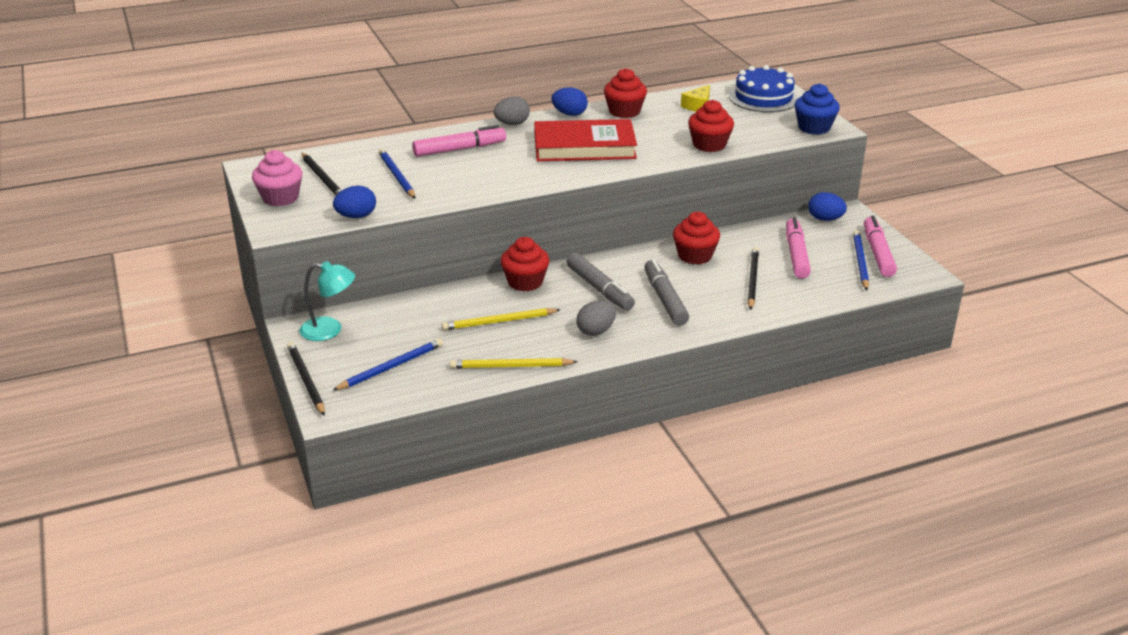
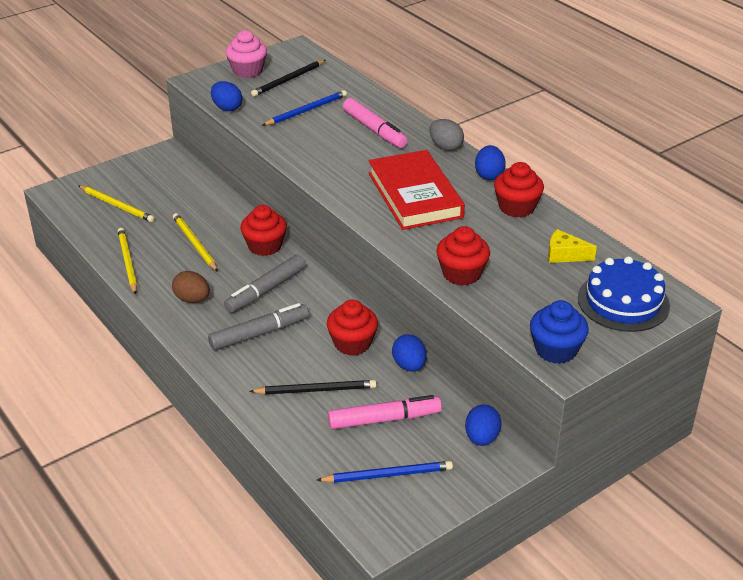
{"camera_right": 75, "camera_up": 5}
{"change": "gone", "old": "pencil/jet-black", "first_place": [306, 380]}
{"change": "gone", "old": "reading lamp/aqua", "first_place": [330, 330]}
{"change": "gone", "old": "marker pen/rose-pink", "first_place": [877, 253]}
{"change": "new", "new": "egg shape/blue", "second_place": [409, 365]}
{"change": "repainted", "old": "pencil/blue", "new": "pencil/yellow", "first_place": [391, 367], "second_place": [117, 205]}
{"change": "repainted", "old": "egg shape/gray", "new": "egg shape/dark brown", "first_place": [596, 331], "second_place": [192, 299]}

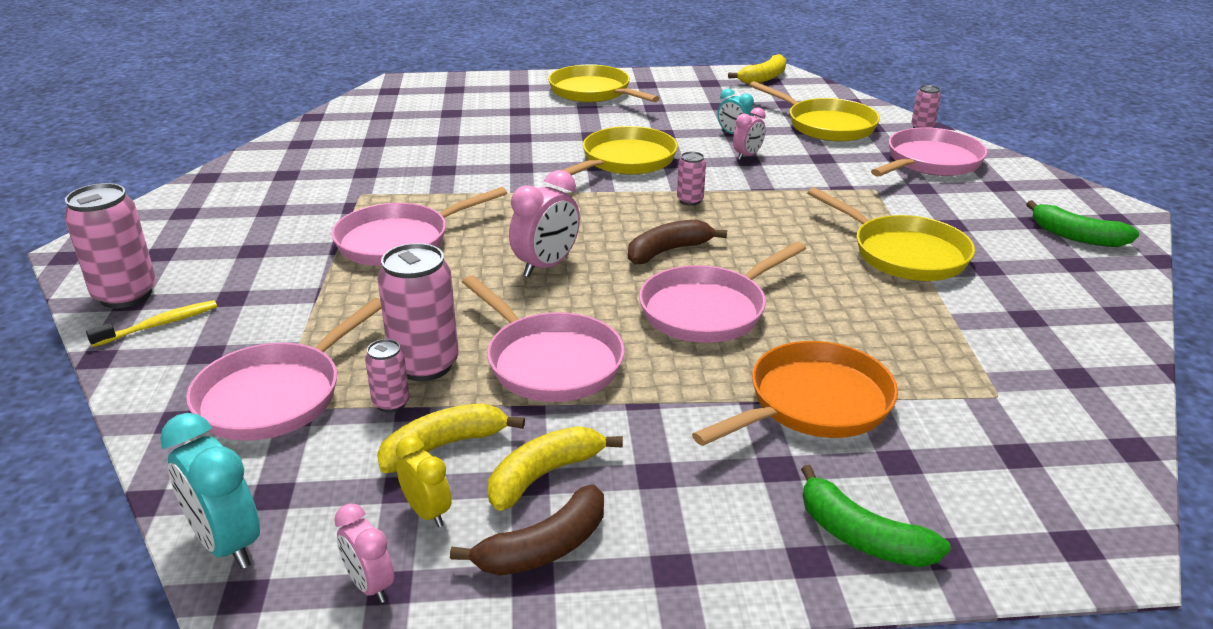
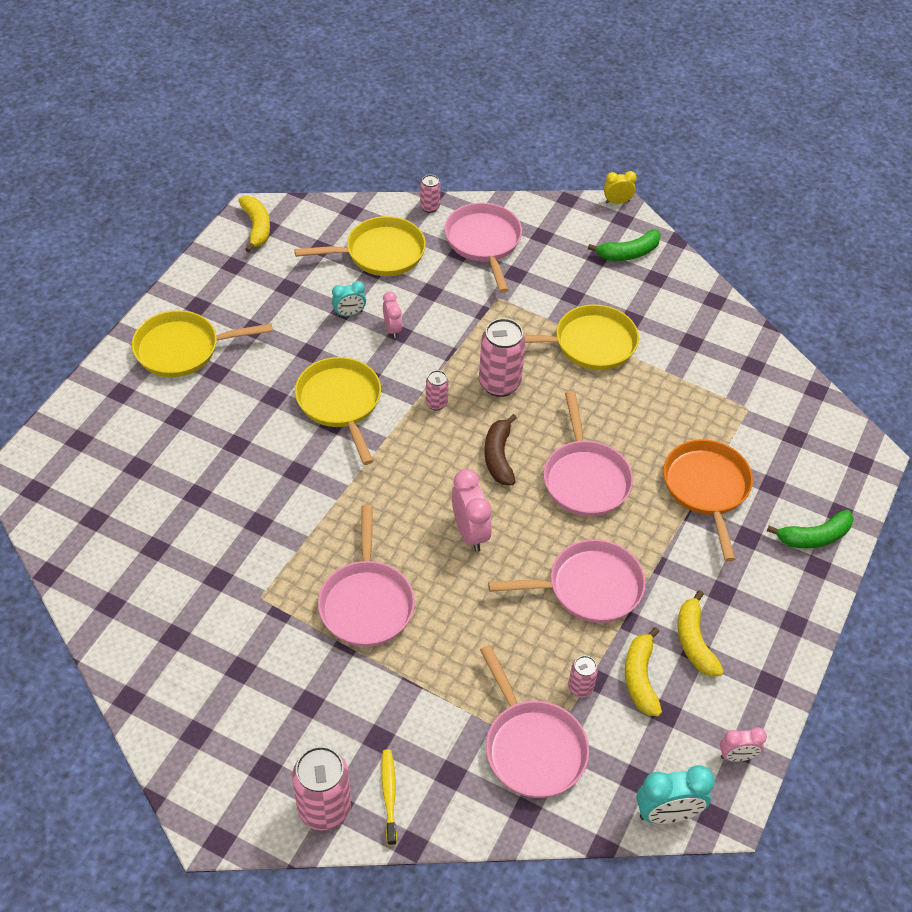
{"camera_right": -60, "camera_up": 20}
{"change": "gone", "old": "banana/dark brown", "first_place": [544, 548]}
{"change": "shifted", "old": "soda can/rose-pink", "first_place": [425, 365], "second_place": [499, 384]}
{"change": "shifted", "old": "bedside clock/yellow", "first_place": [427, 512], "second_place": [617, 202]}

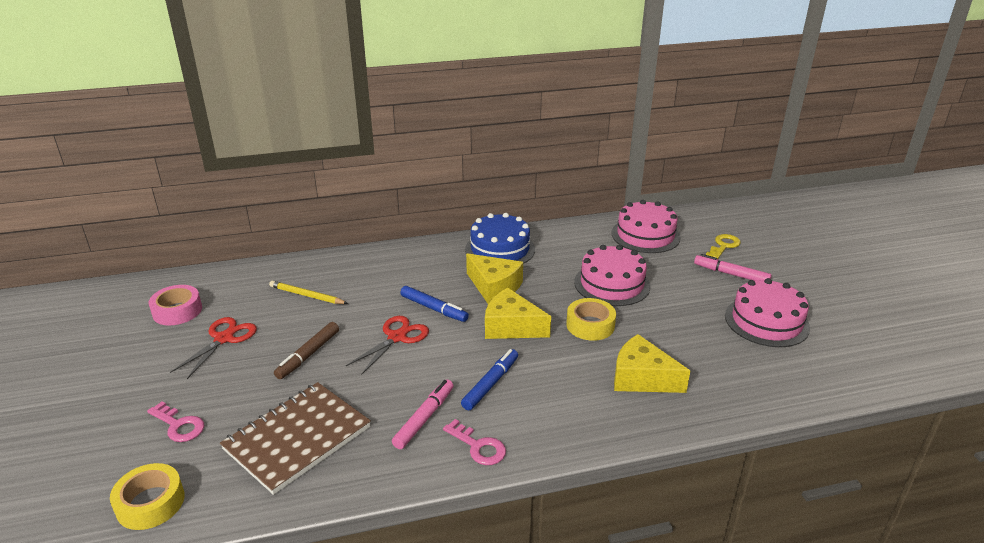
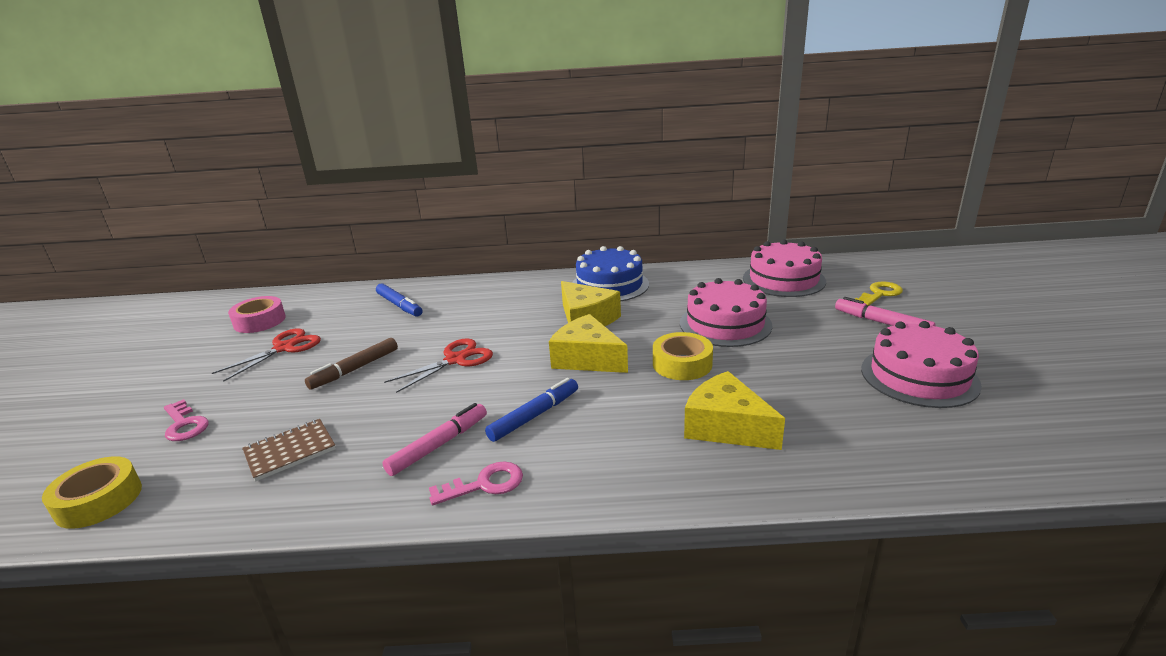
{"camera_right": 15, "camera_up": -5}
{"change": "gone", "old": "pencil/yellow", "first_place": [307, 295]}
{"change": "shifted", "old": "marker pen/blue", "first_place": [434, 309], "second_place": [399, 305]}
{"change": "rotated", "old": "latchkey/rose-pink", "first_place": [478, 446], "second_place": [484, 484], "degrees": -75}
{"change": "scaled", "old": "notebook/dark brown", "first_place": [297, 438], "second_place": [290, 451], "factor": 0.55}

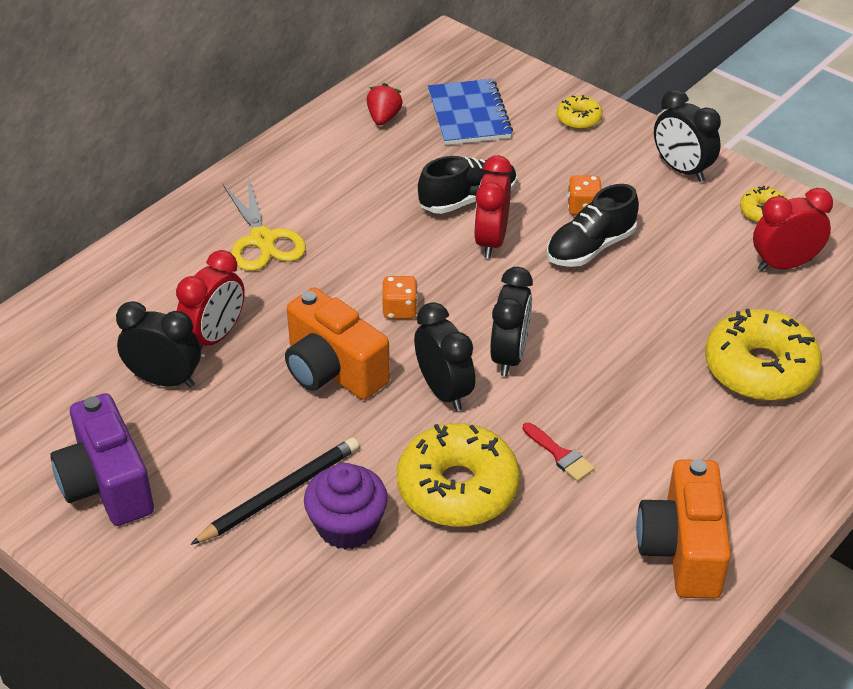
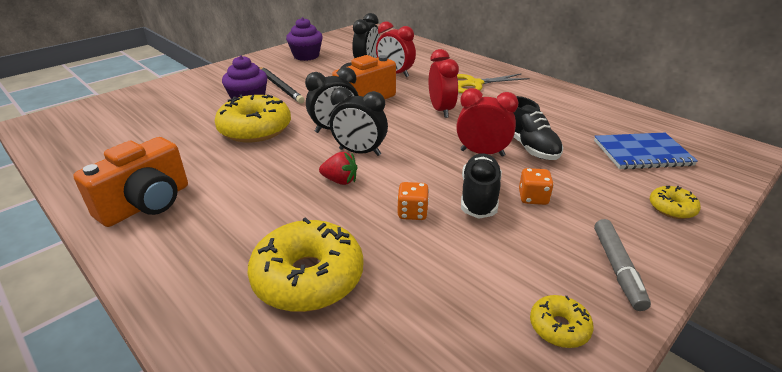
{"camera_right": 95, "camera_up": -10}
{"change": "gone", "old": "brush/crimson", "first_place": [560, 455]}
{"change": "shifted", "old": "toy strawberry/crimson", "first_place": [383, 118], "second_place": [340, 181]}
{"change": "shifted", "old": "game die/bright orange", "first_place": [400, 310], "second_place": [412, 213]}
{"change": "shifted", "old": "bedside clock/crimson", "first_place": [784, 264], "second_place": [441, 110]}
{"change": "swapped", "old": "camera/royal purple", "new": "muffin/royal purple", "first_place": [107, 485], "second_place": [306, 56]}
{"change": "swapped", "old": "bedside clock/jet-black", "new": "marker pen/gray", "first_place": [681, 169], "second_place": [617, 268]}
{"change": "rotated", "old": "shoe/jet-black", "first_place": [590, 247], "second_place": [479, 197], "degrees": 45}
{"change": "rotated", "old": "camera/bright orange", "first_place": [682, 550], "second_place": [147, 204], "degrees": 120}

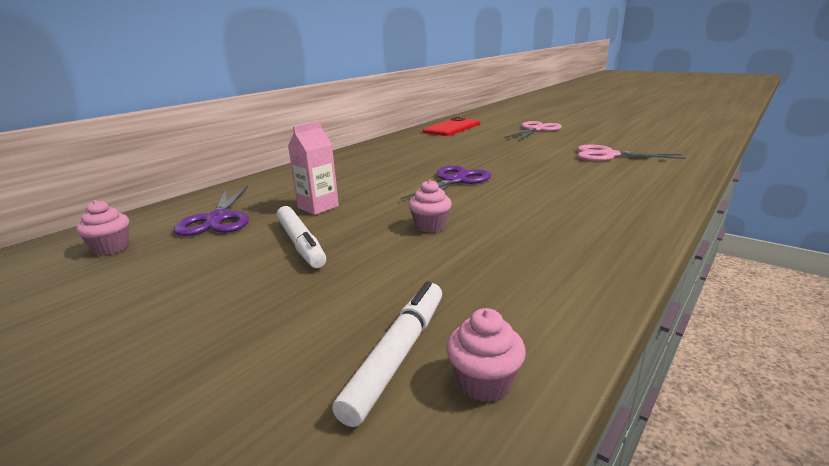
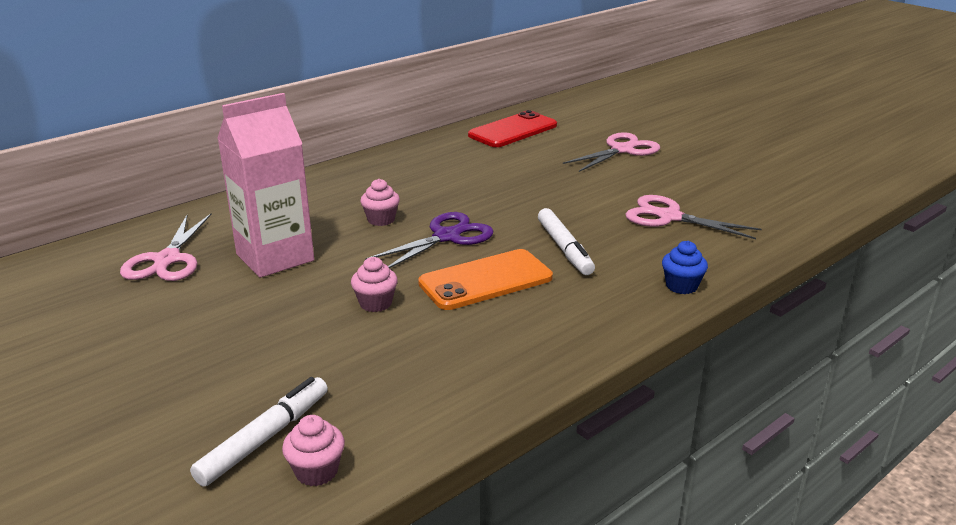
{"camera_right": 10, "camera_up": 5}
{"change": "new", "new": "phone/bright orange", "second_place": [485, 280]}
{"change": "new", "new": "muffin/blue", "second_place": [681, 286]}
{"change": "shifted", "old": "muffin/rose-pink", "first_place": [111, 248], "second_place": [381, 220]}
{"change": "shifted", "old": "marker pen/white", "first_place": [301, 243], "second_place": [564, 248]}
{"change": "repainted", "old": "scissors/royal purple", "new": "scissors/rose-pink", "first_place": [218, 219], "second_place": [167, 260]}
{"change": "scaled", "old": "juice carton/rose-pink", "first_place": [318, 207], "second_place": [275, 257], "factor": 1.77}

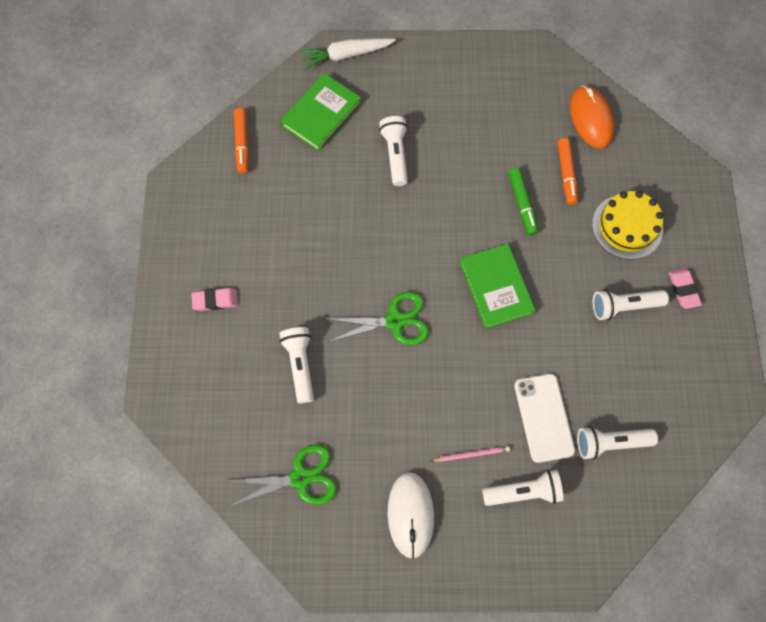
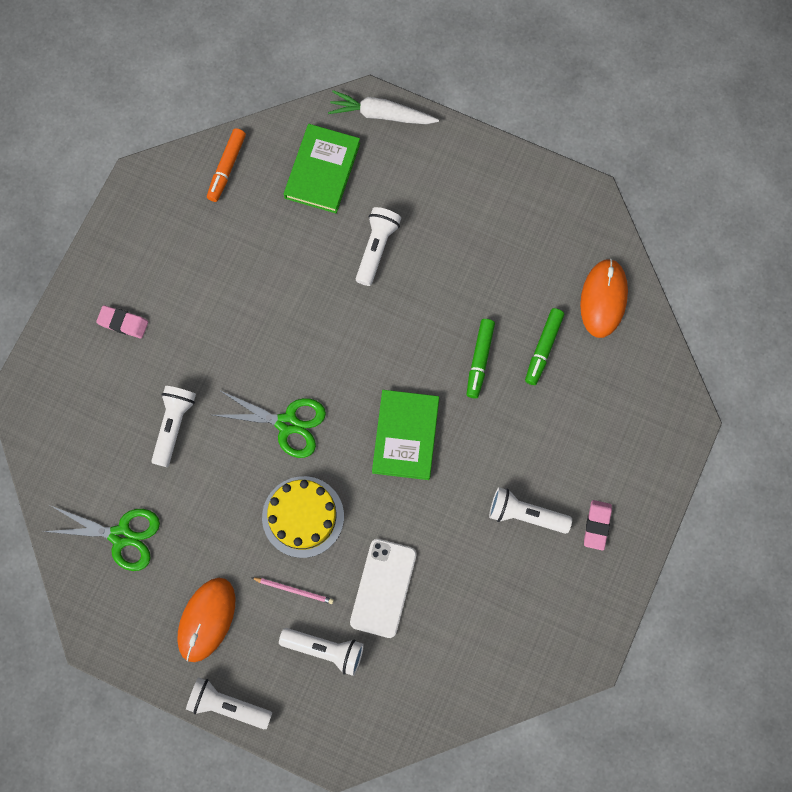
{"camera_right": 25, "camera_up": 5}
{"change": "shifted", "old": "torch/white", "first_place": [610, 443], "second_place": [227, 705]}
{"change": "shifted", "old": "gateau/yellow", "first_place": [627, 226], "second_place": [303, 516]}
{"change": "repainted", "old": "computer mouse/white", "new": "computer mouse/bright orange", "first_place": [410, 514], "second_place": [207, 619]}
{"change": "repainted", "old": "marker pen/bright orange", "new": "marker pen/emerald", "first_place": [566, 174], "second_place": [543, 348]}
{"change": "rotated", "old": "hardcover/emerald", "first_place": [321, 114], "second_place": [322, 170], "degrees": -45}

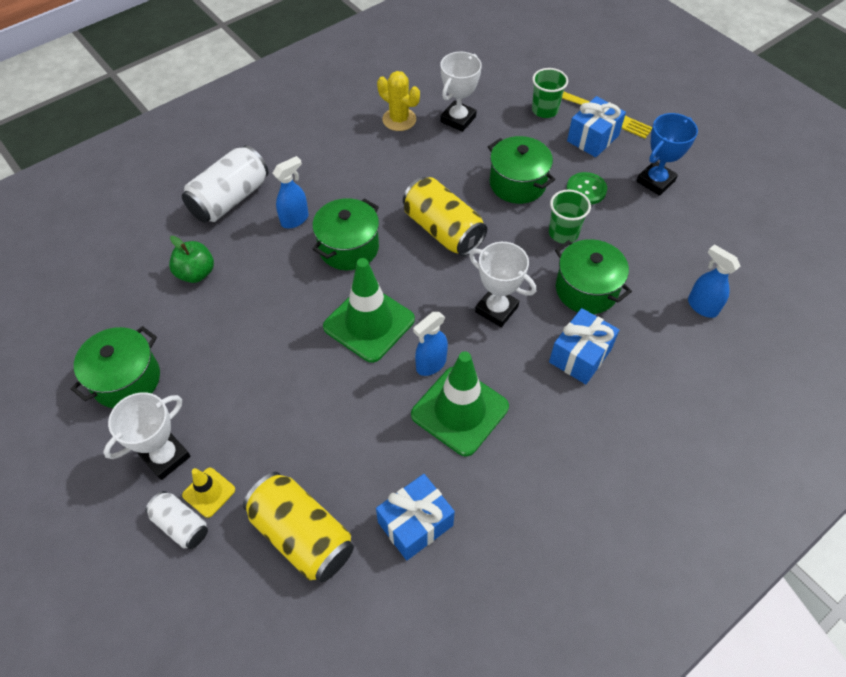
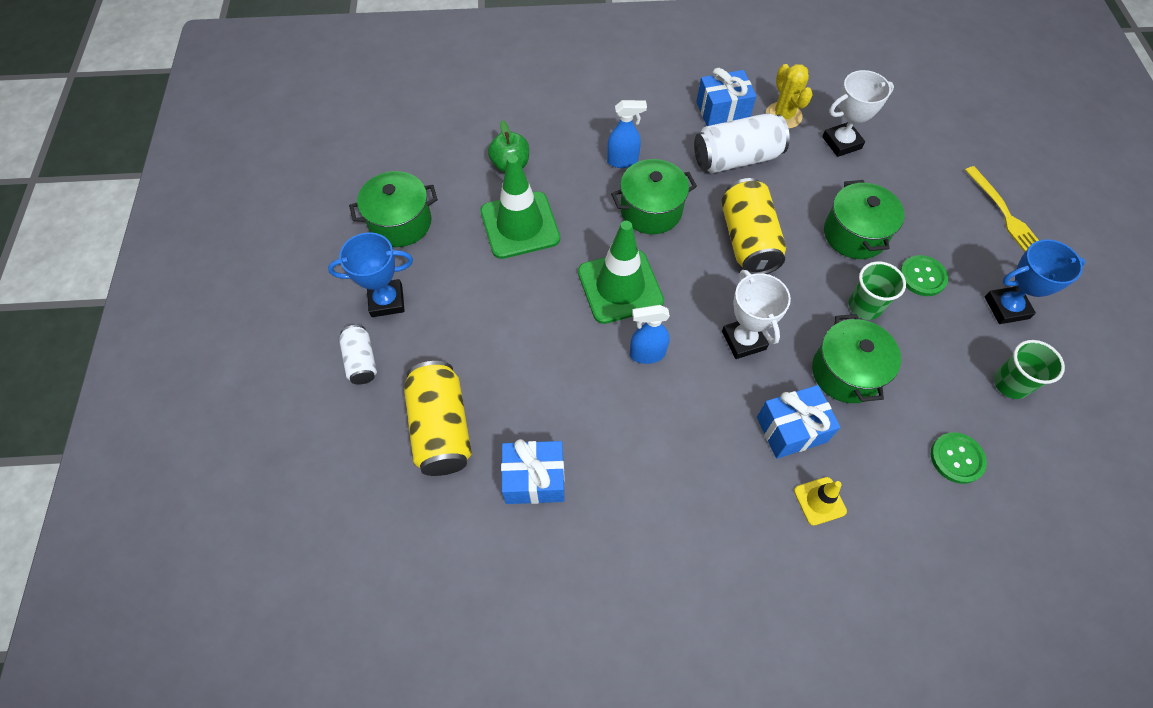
{"camera_right": 35, "camera_up": 5}
{"change": "shifted", "old": "soda can/white", "first_place": [230, 199], "second_place": [736, 158]}
{"change": "shifted", "old": "traffic cone/yellow", "first_place": [209, 492], "second_place": [819, 501]}
{"change": "shifted", "old": "traffic cone/emerald", "first_place": [460, 411], "second_place": [520, 225]}
{"change": "shifted", "old": "cup/emerald", "first_place": [544, 110], "second_place": [1010, 383]}
{"change": "shifted", "old": "gift/blue", "first_place": [593, 138], "second_place": [722, 111]}
{"change": "swapped", "old": "spray cleaner/blue", "new": "sewing button/emerald", "first_place": [702, 306], "second_place": [957, 458]}
{"change": "repainted", "old": "prize cup/white", "new": "prize cup/blue", "first_place": [166, 456], "second_place": [387, 301]}

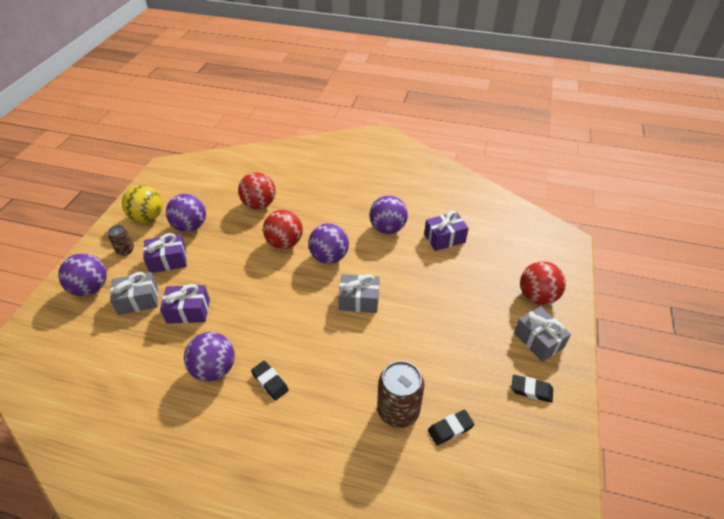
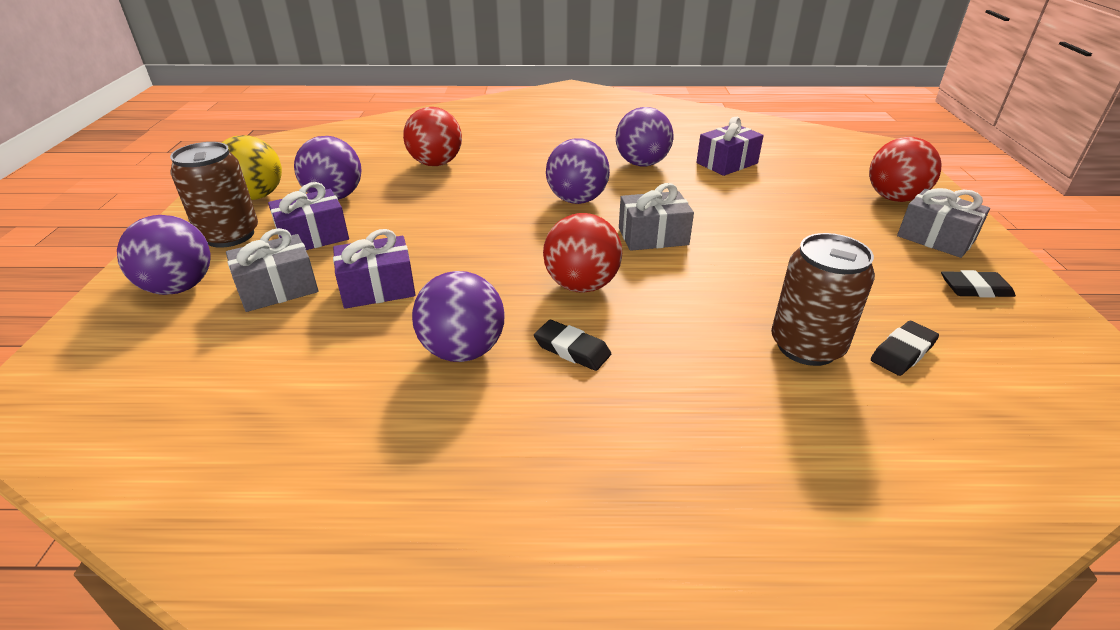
{"camera_right": -15, "camera_up": -10}
{"change": "shifted", "old": "ball/crimson", "first_place": [285, 243], "second_place": [581, 285]}
{"change": "scaled", "old": "soda can/dark brown", "first_place": [125, 250], "second_place": [230, 235], "factor": 1.84}

